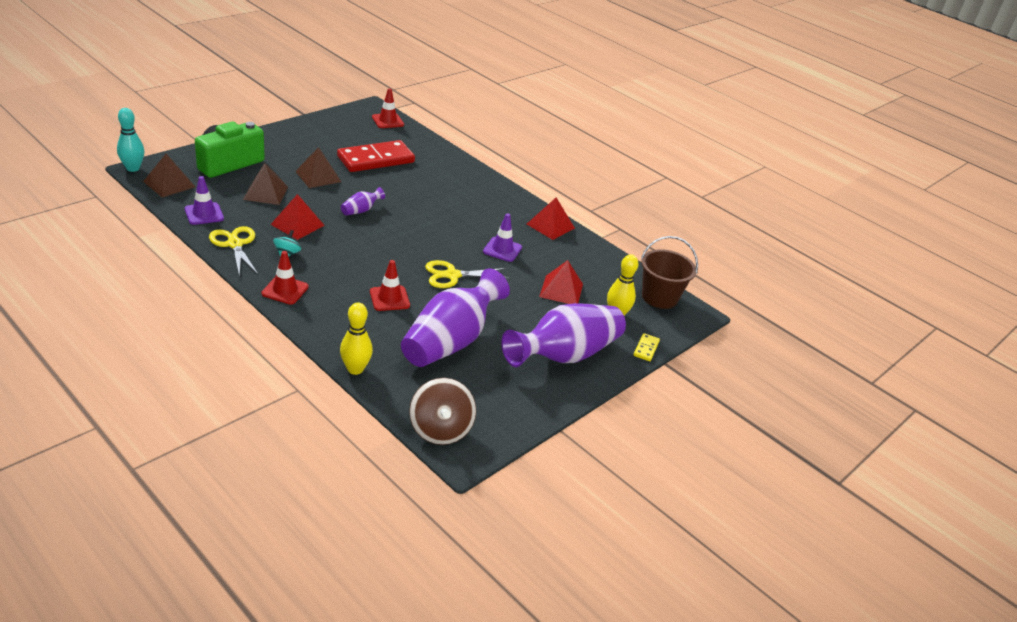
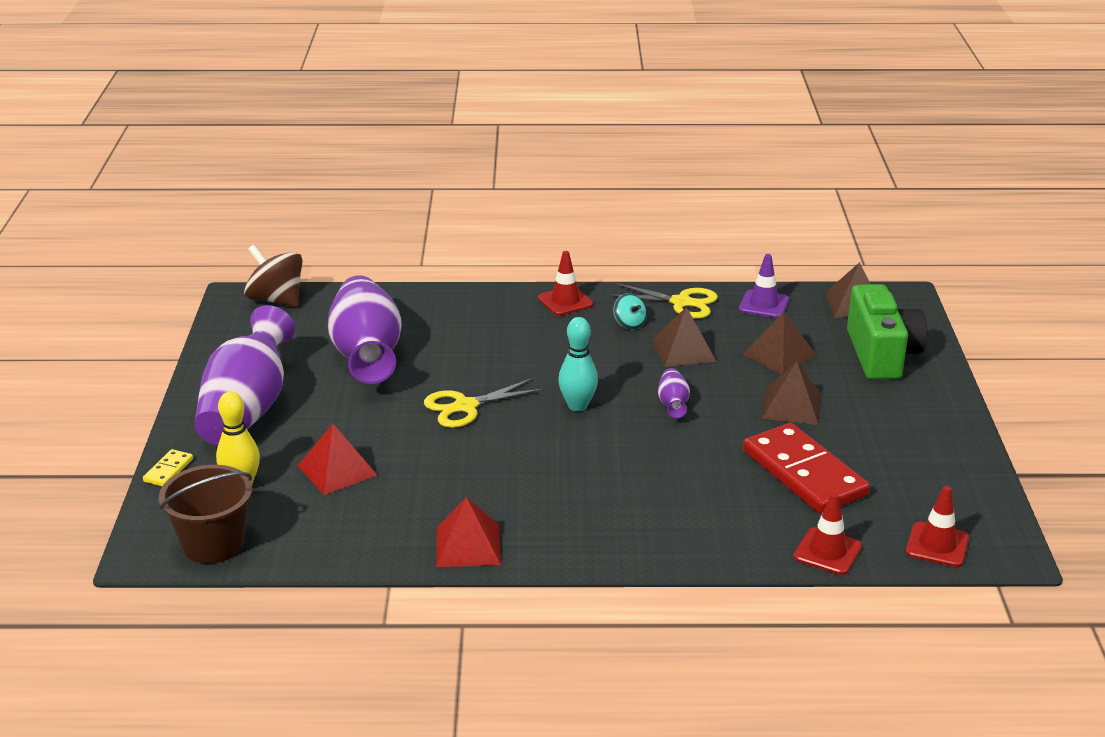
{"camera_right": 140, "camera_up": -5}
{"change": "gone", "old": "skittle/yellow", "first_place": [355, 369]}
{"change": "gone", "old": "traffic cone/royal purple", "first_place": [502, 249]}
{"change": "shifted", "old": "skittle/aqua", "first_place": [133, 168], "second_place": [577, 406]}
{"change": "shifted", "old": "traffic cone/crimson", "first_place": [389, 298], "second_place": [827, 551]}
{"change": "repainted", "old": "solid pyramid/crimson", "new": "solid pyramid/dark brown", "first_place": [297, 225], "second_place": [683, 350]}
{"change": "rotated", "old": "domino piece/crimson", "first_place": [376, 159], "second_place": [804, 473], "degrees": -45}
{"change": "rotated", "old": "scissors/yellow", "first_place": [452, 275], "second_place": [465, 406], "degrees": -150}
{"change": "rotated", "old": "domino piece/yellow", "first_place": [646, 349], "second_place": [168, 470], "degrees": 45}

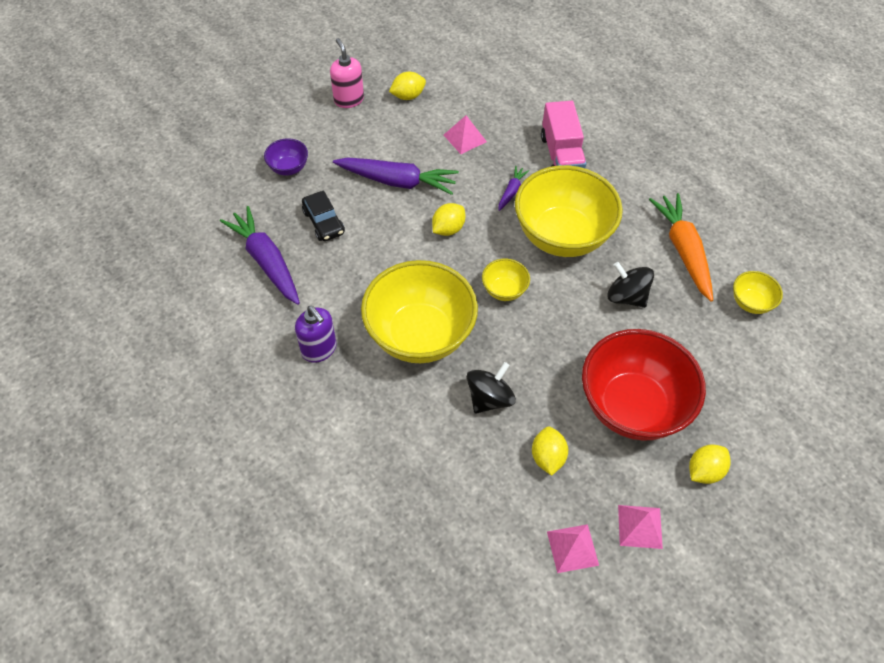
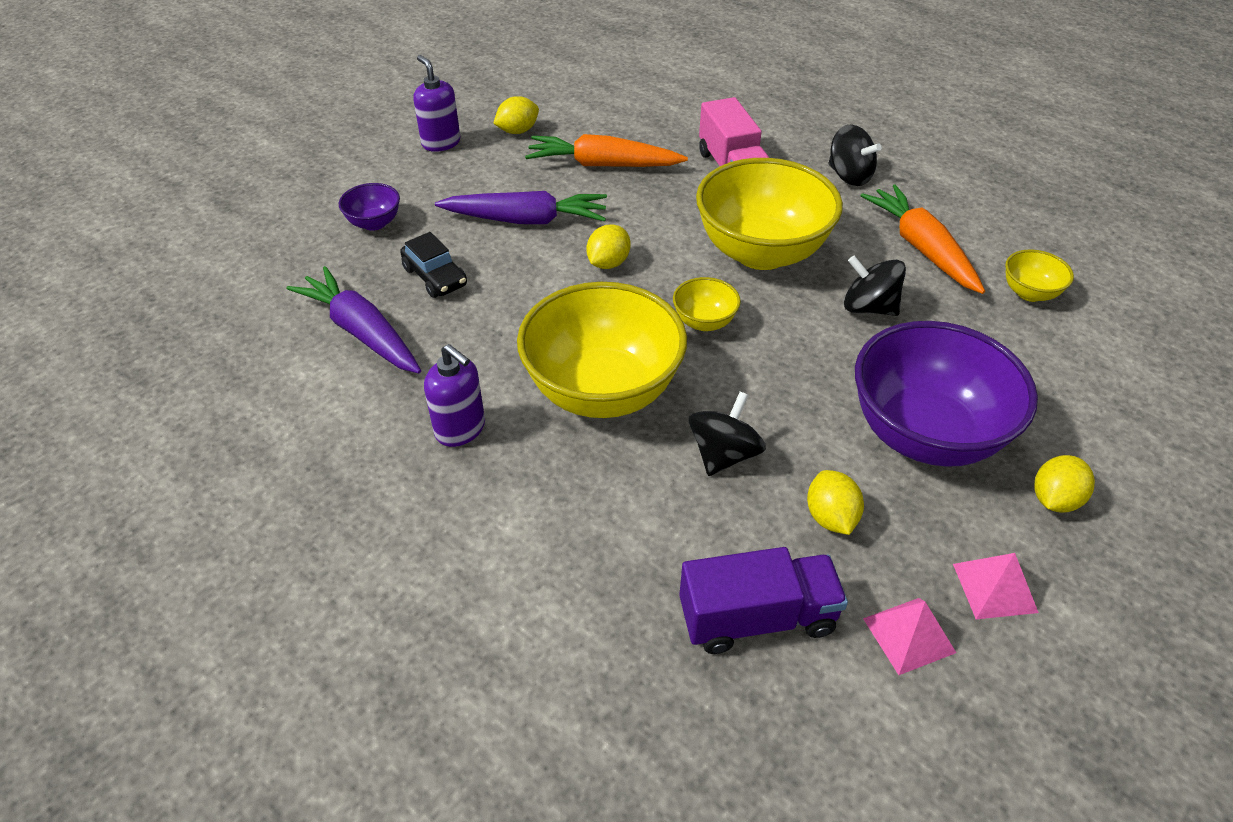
{"camera_right": -10, "camera_up": -10}
{"change": "gone", "old": "root vegetable/royal purple", "first_place": [511, 191]}
{"change": "new", "new": "lorry/royal purple", "second_place": [757, 618]}
{"change": "new", "new": "whirligig/jet-black", "second_place": [849, 176]}
{"change": "swapped", "old": "solid pyramid/rose-pink", "new": "root vegetable/bright orange", "first_place": [465, 138], "second_place": [603, 165]}
{"change": "repainted", "old": "pump bottle/rose-pink", "new": "pump bottle/royal purple", "first_place": [349, 100], "second_place": [441, 143]}
{"change": "repainted", "old": "deep dish/crimson", "new": "deep dish/royal purple", "first_place": [632, 406], "second_place": [925, 434]}

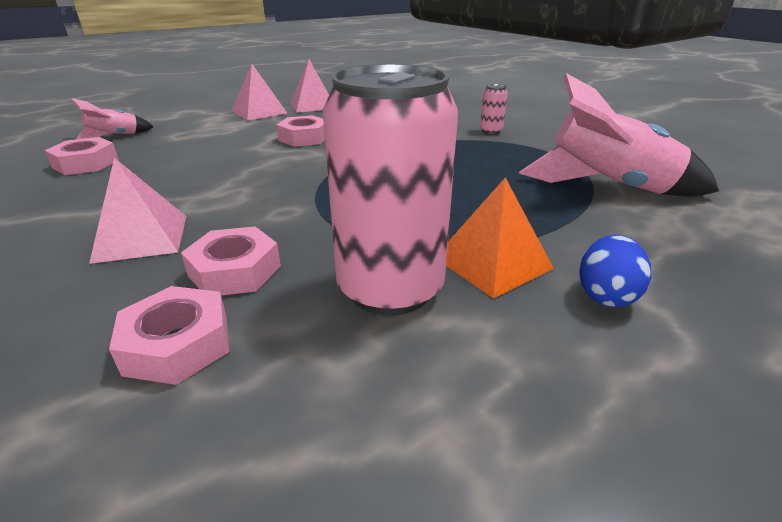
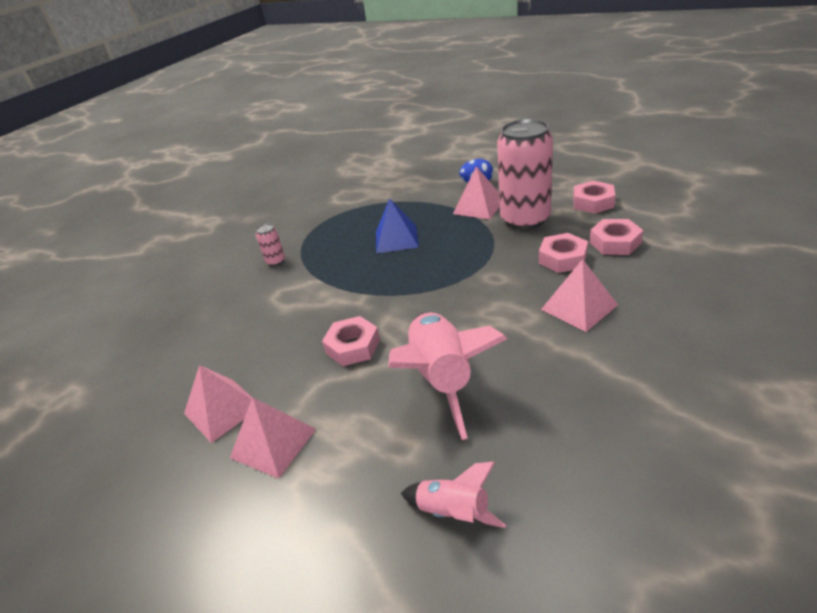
{"camera_right": -110, "camera_up": 5}
{"change": "new", "new": "solid pyramid/blue", "second_place": [396, 239]}
{"change": "shifted", "old": "hex nut/rose-pink", "first_place": [86, 163], "second_place": [593, 202]}
{"change": "shifted", "old": "rocket/rose-pink", "first_place": [608, 187], "second_place": [442, 378]}
{"change": "repainted", "old": "solid pyramid/bright orange", "new": "solid pyramid/rose-pink", "first_place": [493, 262], "second_place": [478, 206]}

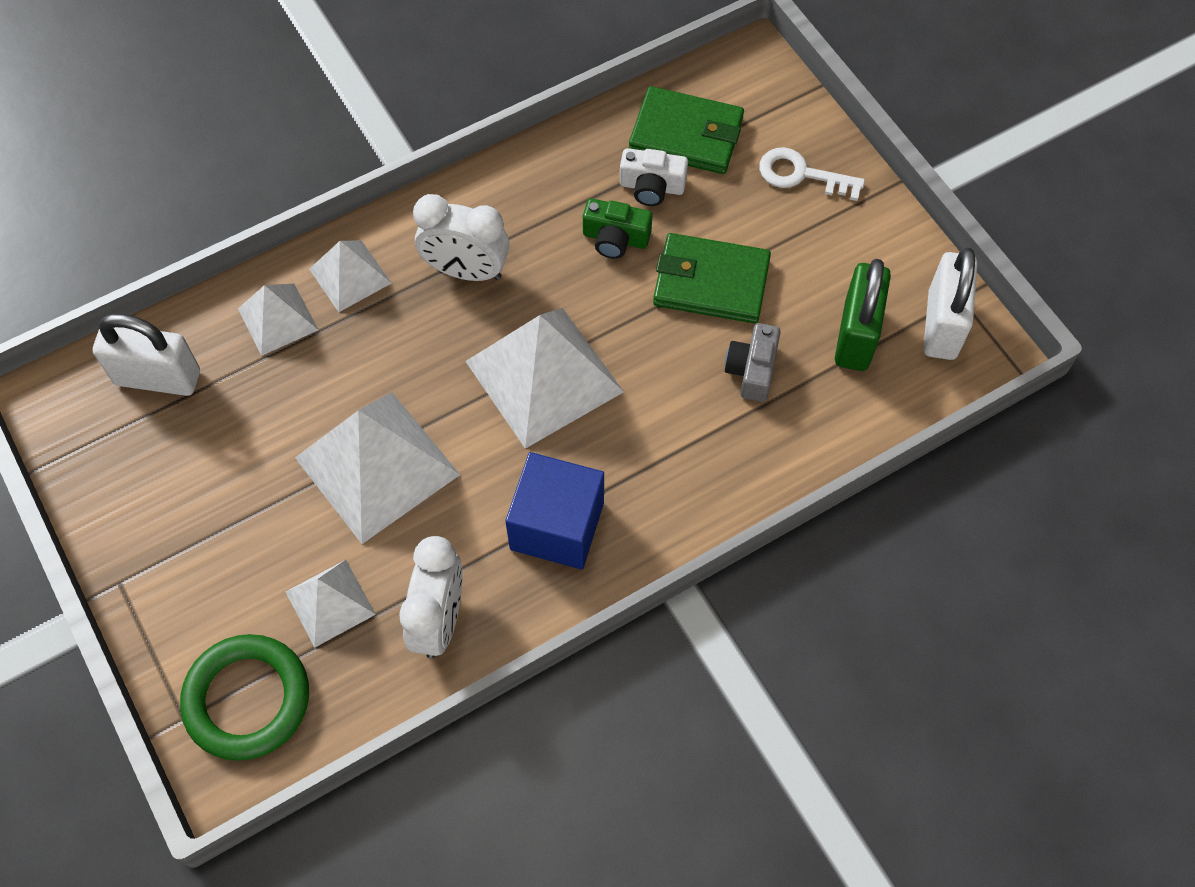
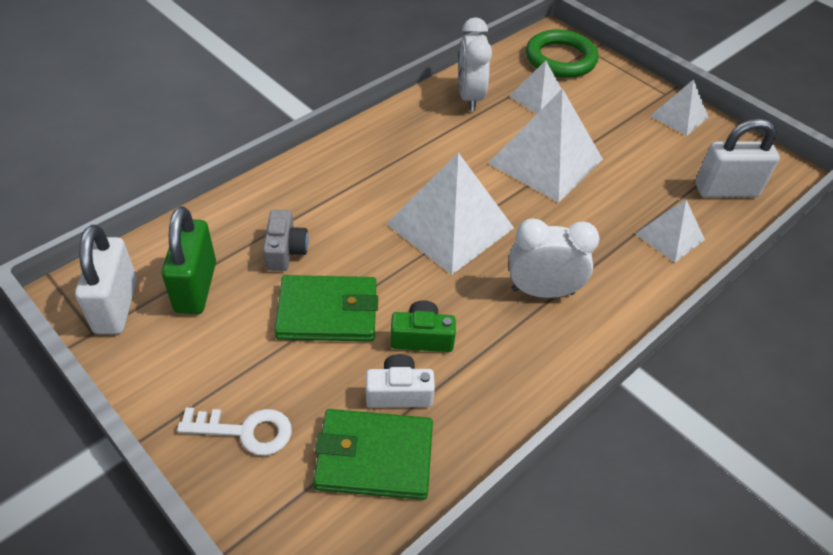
{"camera_right": 165, "camera_up": -15}
{"change": "gone", "old": "block/blue", "first_place": [557, 526]}
{"change": "shifted", "old": "solid pyramid/white", "first_place": [350, 276], "second_place": [679, 116]}

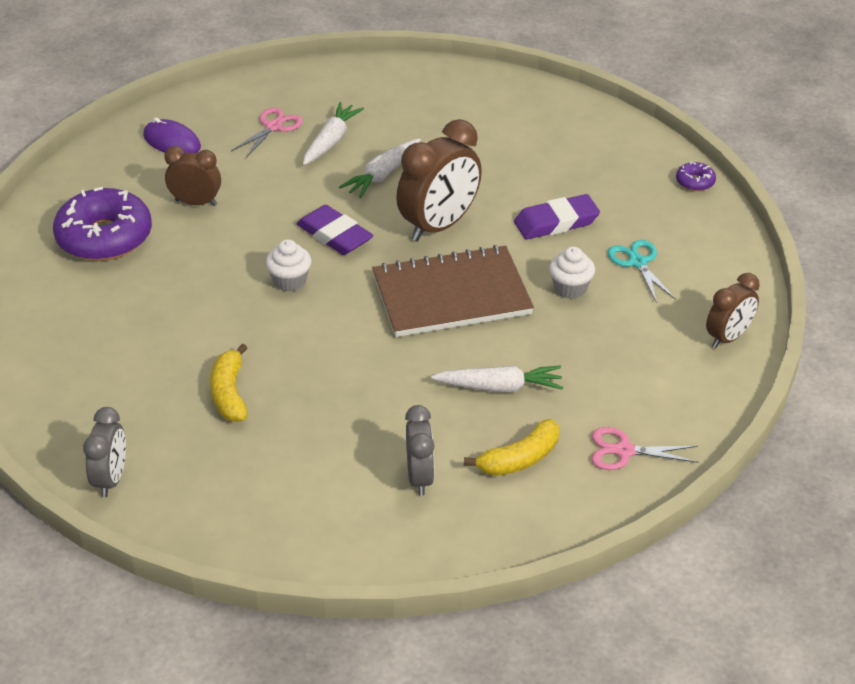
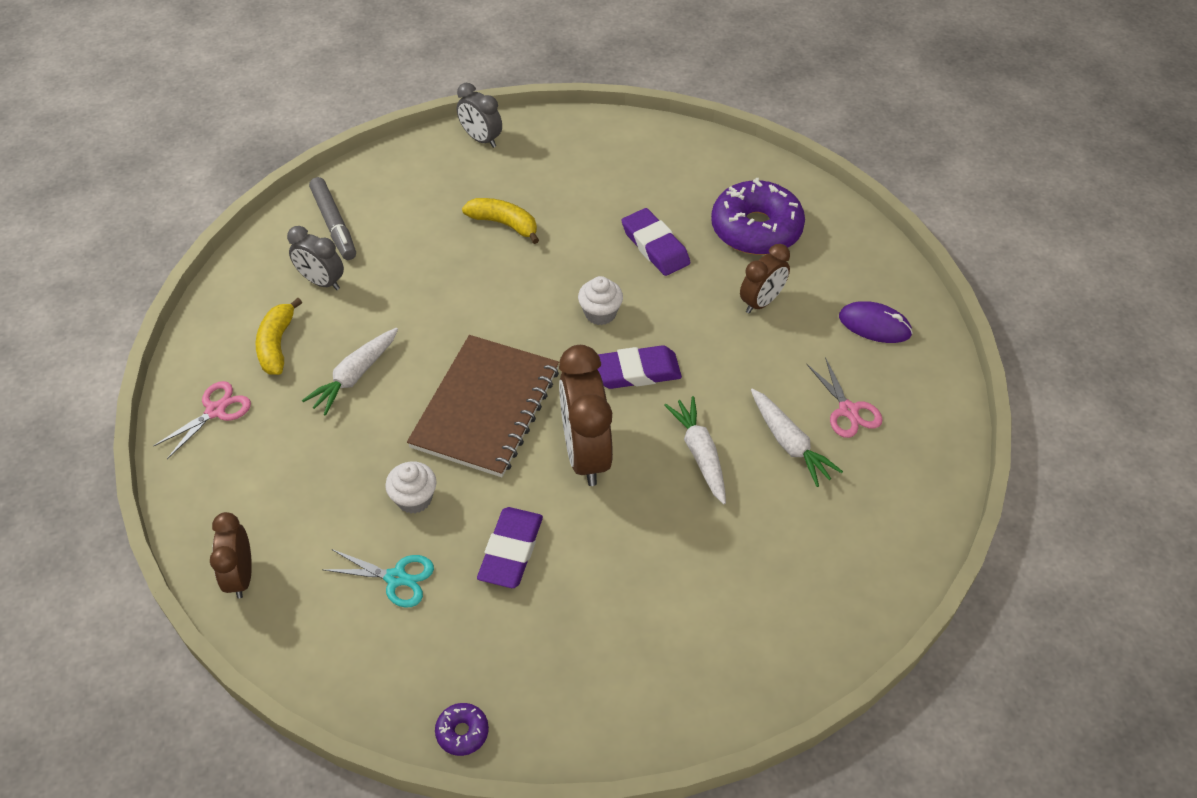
{"camera_right": 125, "camera_up": 10}
{"change": "new", "new": "marker pen/gray", "second_place": [334, 224]}
{"change": "new", "new": "gum eraser/royal purple", "second_place": [655, 246]}
{"change": "rotated", "old": "computer mouse/royal purple", "first_place": [172, 142], "second_place": [874, 325], "degrees": 45}

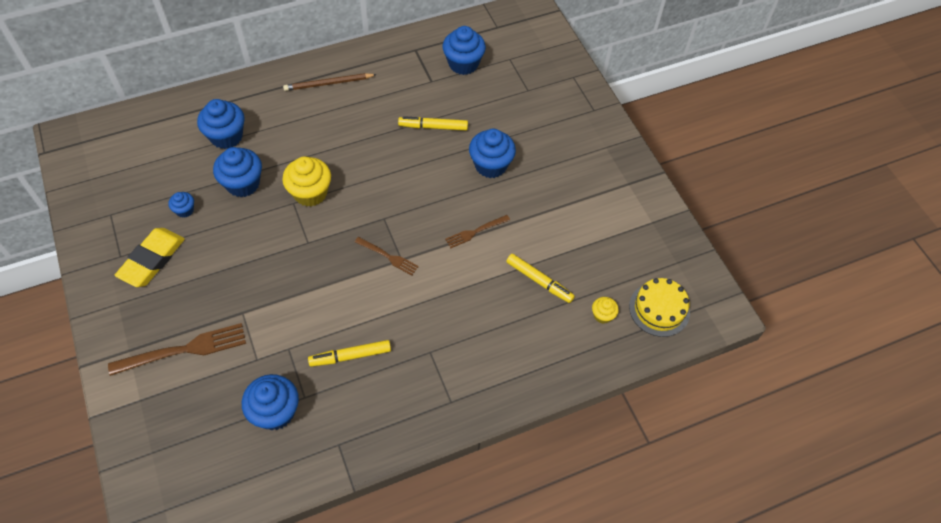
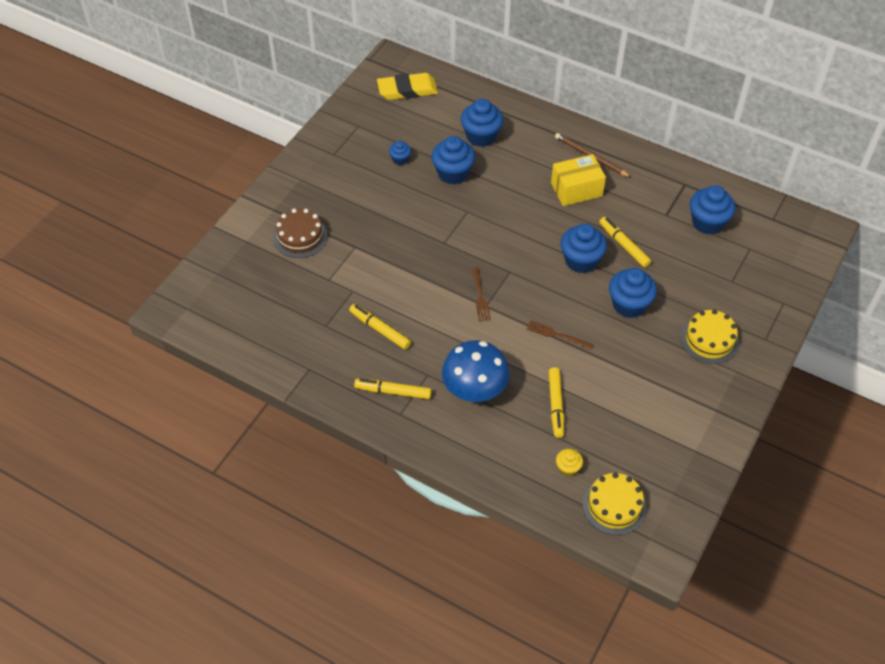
{"camera_right": 55, "camera_up": -5}
{"change": "gone", "old": "muffin/yellow", "first_place": [310, 193]}
{"change": "new", "new": "marker pen/yellow", "second_place": [393, 392]}
{"change": "new", "new": "fungus/blue", "second_place": [474, 389]}
{"change": "new", "new": "parcel/yellow", "second_place": [576, 189]}
{"change": "new", "new": "gateau/yellow", "second_place": [709, 340]}
{"change": "shifted", "old": "gum eraser/yellow", "first_place": [152, 260], "second_place": [407, 90]}
{"change": "shifted", "old": "muffin/blue", "first_place": [275, 412], "second_place": [581, 261]}
{"change": "swapped", "old": "table fork/dark brown", "new": "gateau/dark brown", "first_place": [184, 349], "second_place": [300, 237]}

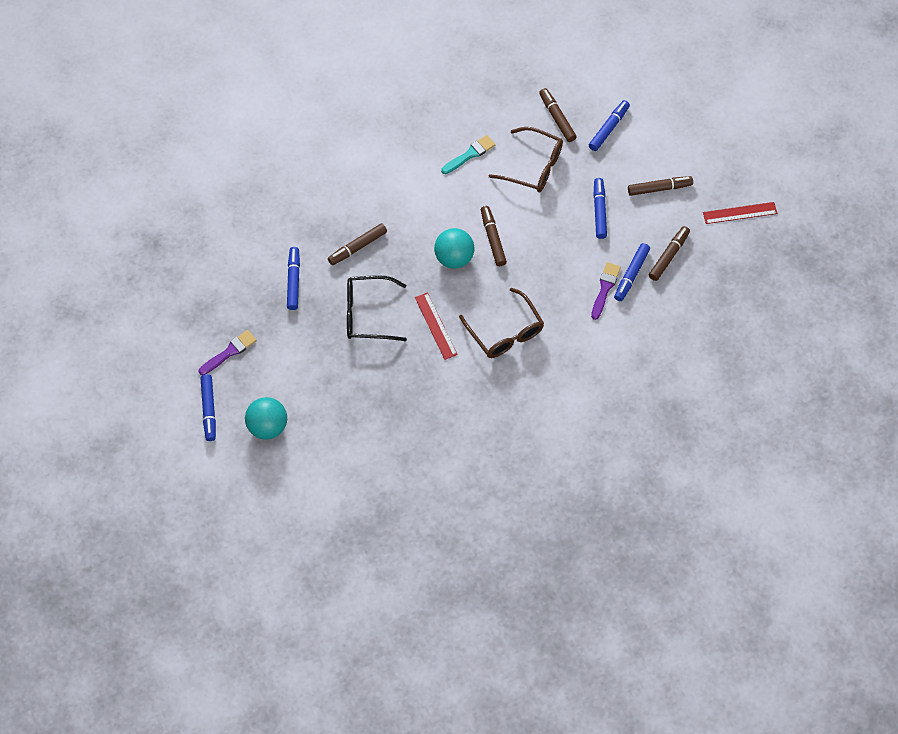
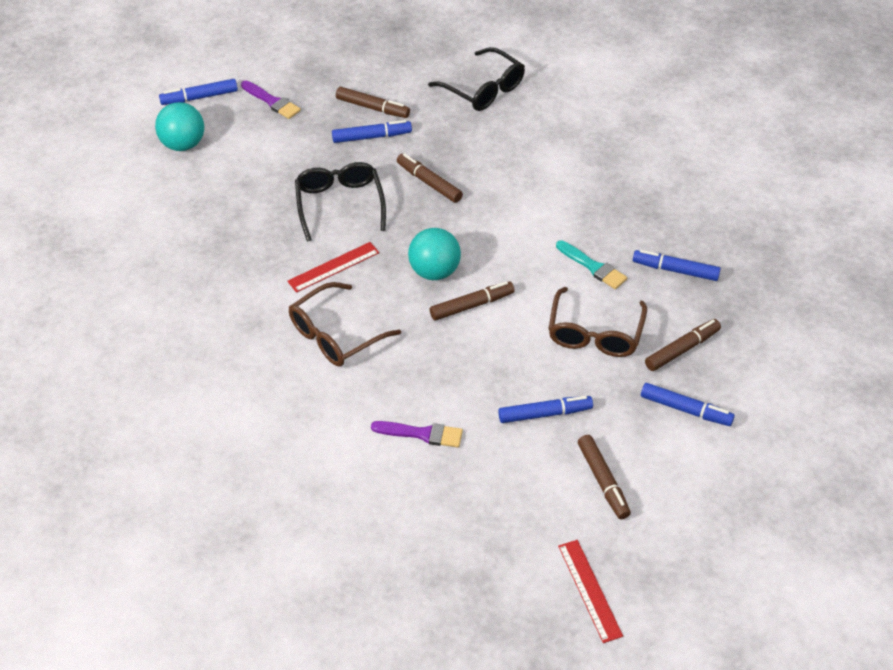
{"camera_right": 80, "camera_up": -15}
{"change": "new", "new": "spectacles/jet-black", "second_place": [483, 89]}
{"change": "shifted", "old": "marker pen/blue", "first_place": [631, 275], "second_place": [675, 270]}
{"change": "shifted", "old": "marker pen/dark brown", "first_place": [668, 256], "second_place": [373, 108]}

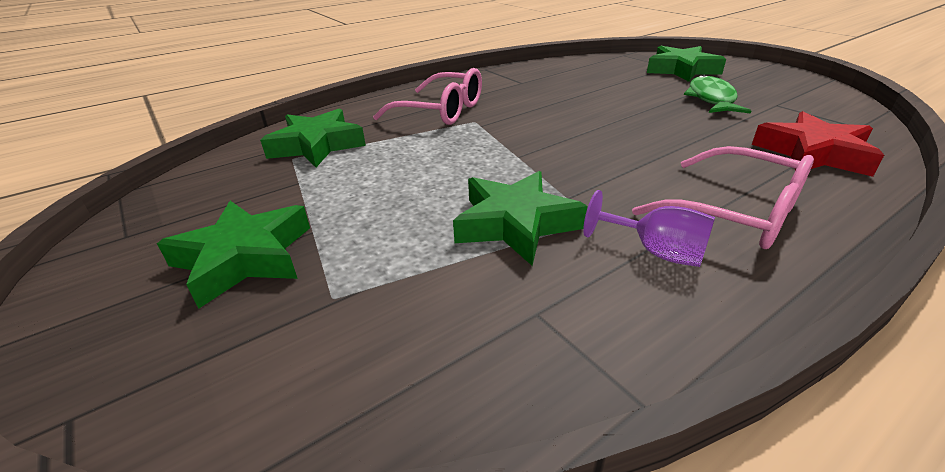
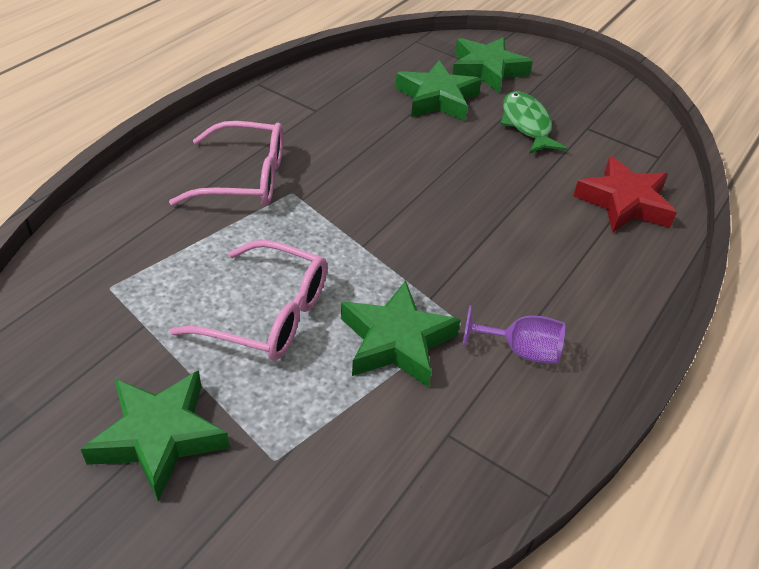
{"camera_right": -25, "camera_up": 10}
{"change": "shifted", "old": "star/emerald", "first_place": [317, 145], "second_place": [437, 98]}
{"change": "shifted", "old": "spectacles/rose-pink", "first_place": [736, 213], "second_place": [268, 315]}

